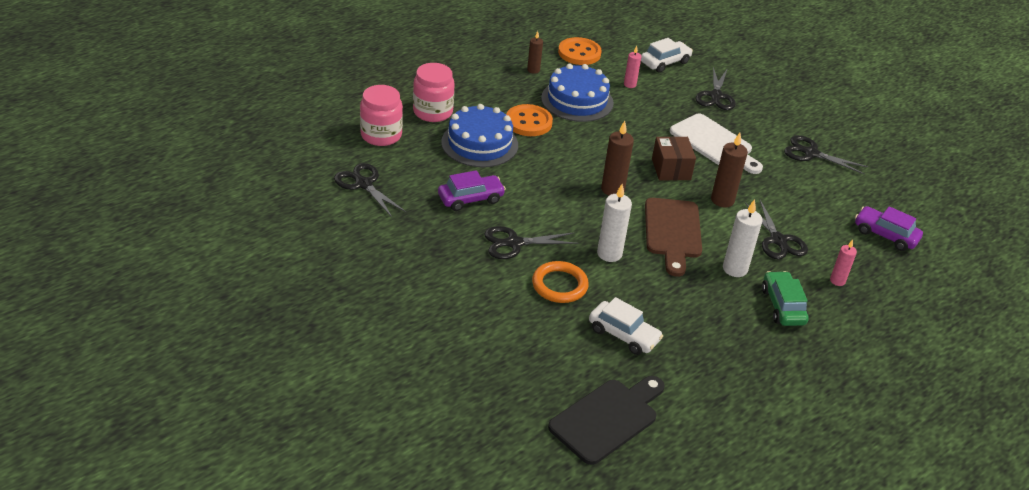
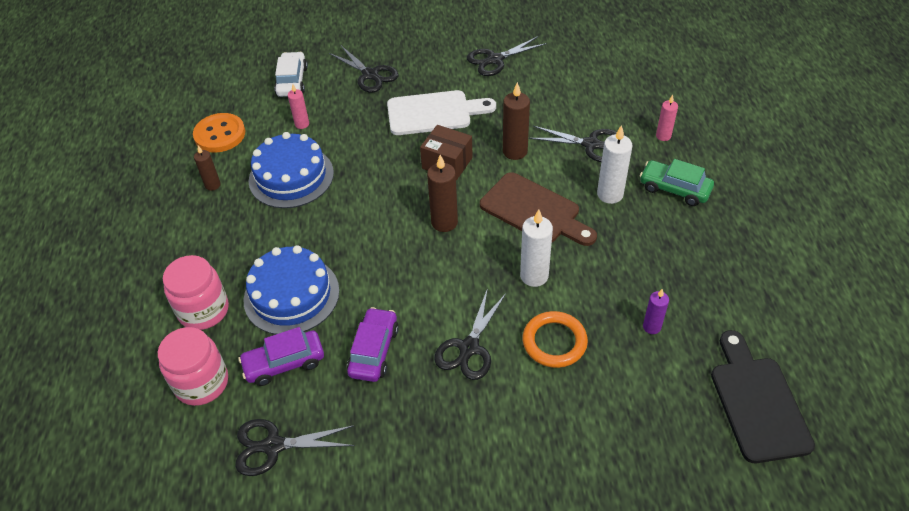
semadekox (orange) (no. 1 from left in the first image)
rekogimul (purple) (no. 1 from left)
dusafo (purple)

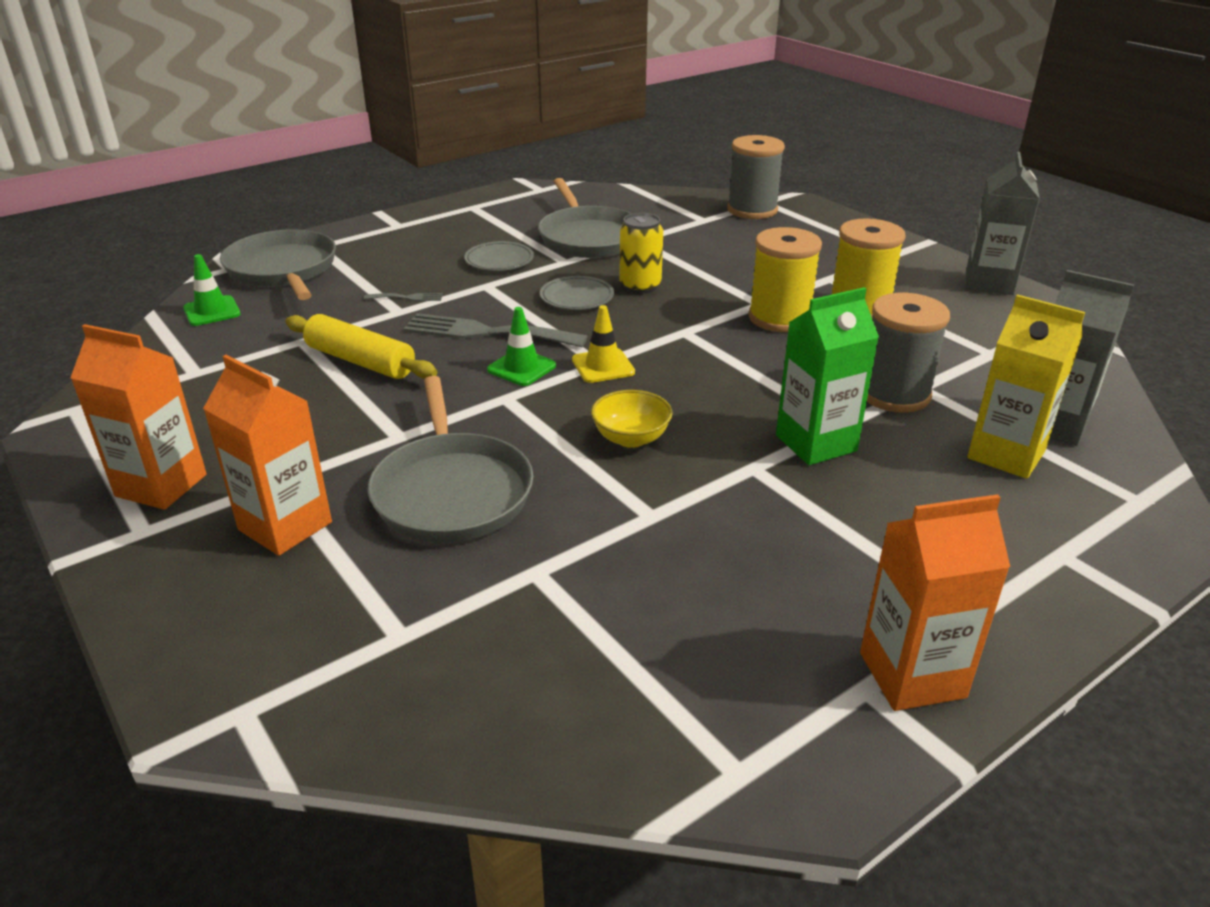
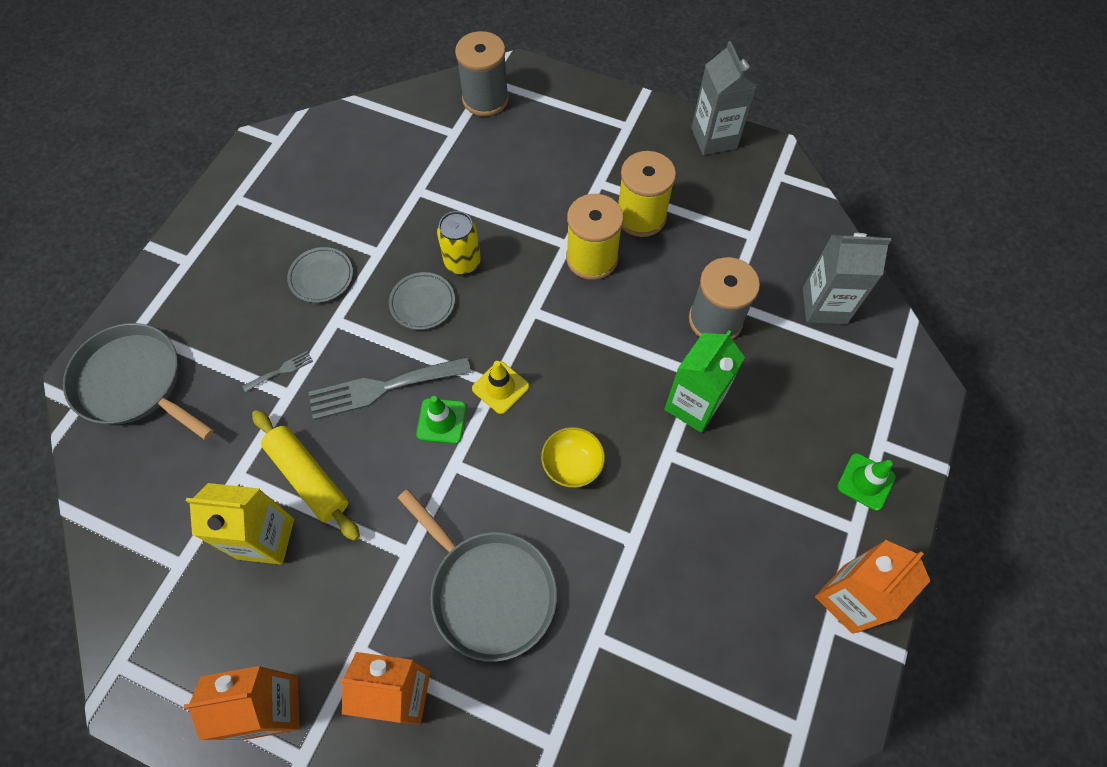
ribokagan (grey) (no. 3 from left in the first image)
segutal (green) (no. 2 from left)
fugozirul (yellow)
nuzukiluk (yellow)

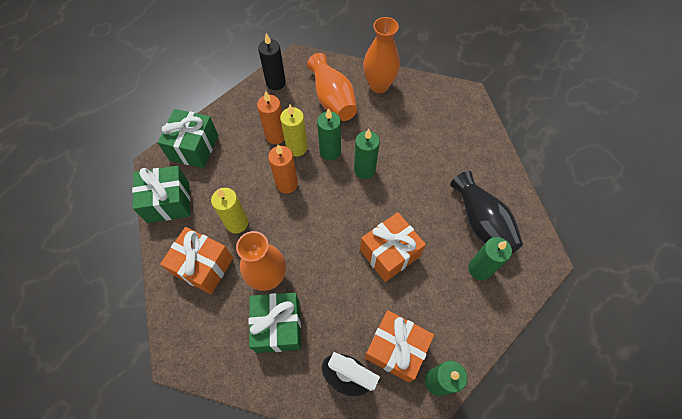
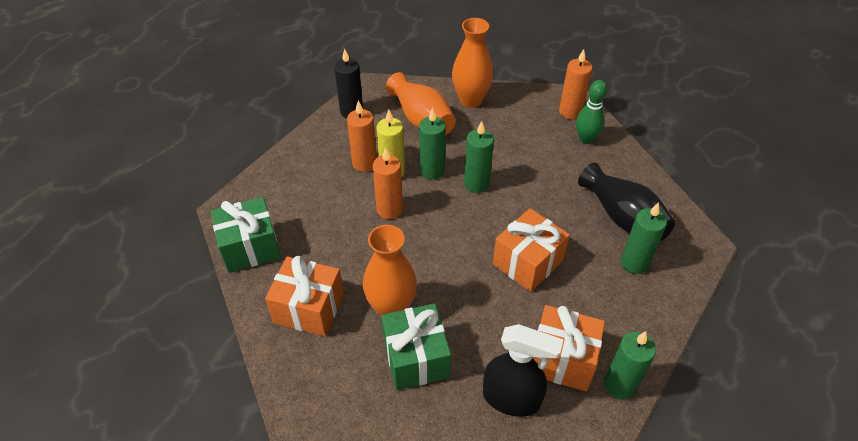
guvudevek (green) (no. 2 from left in the first image)
dusafo (yellow) (no. 1 from left in the first image)
dusafo (orange) (no. 3 from left)
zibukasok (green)

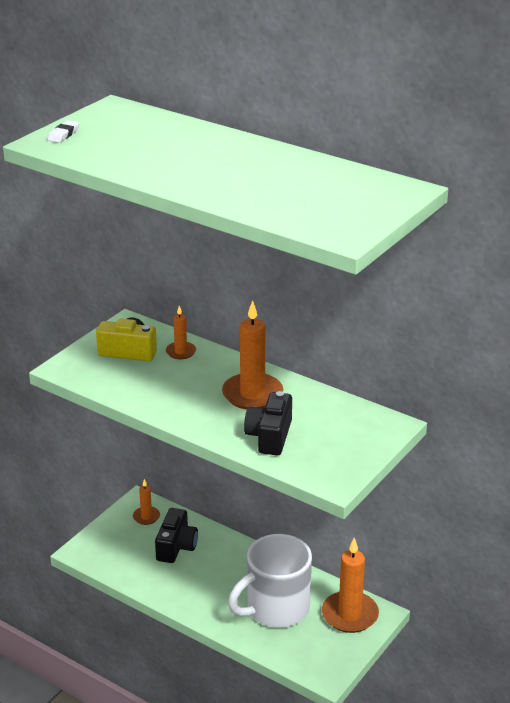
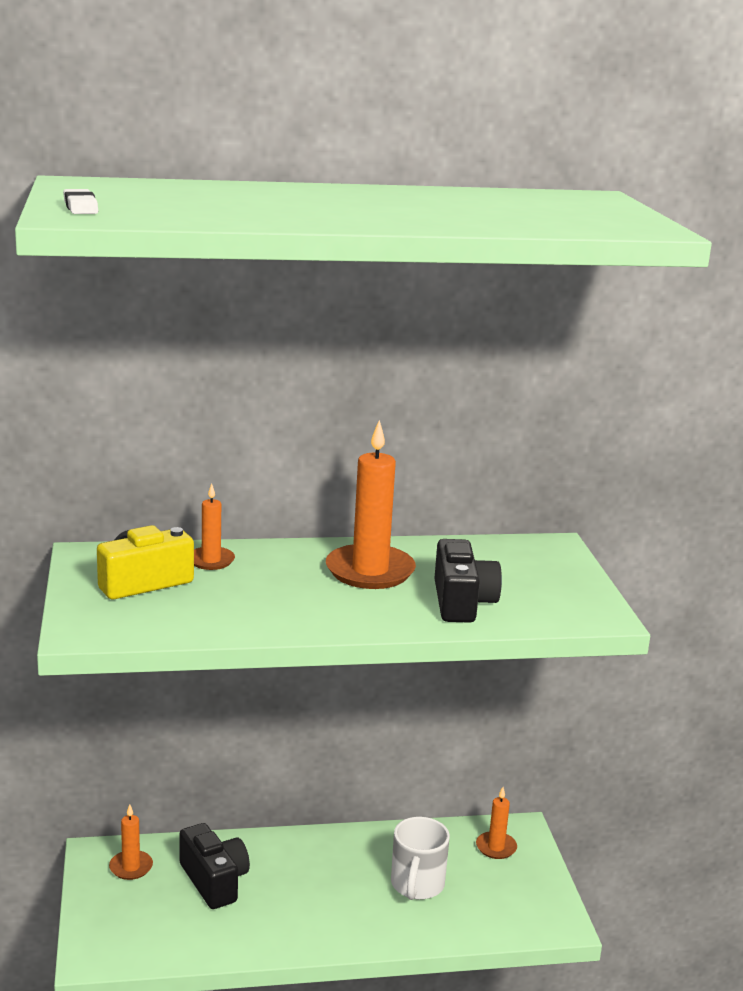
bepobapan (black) (no. 2 from left)
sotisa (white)
dusafo (orange) (no. 4 from left)

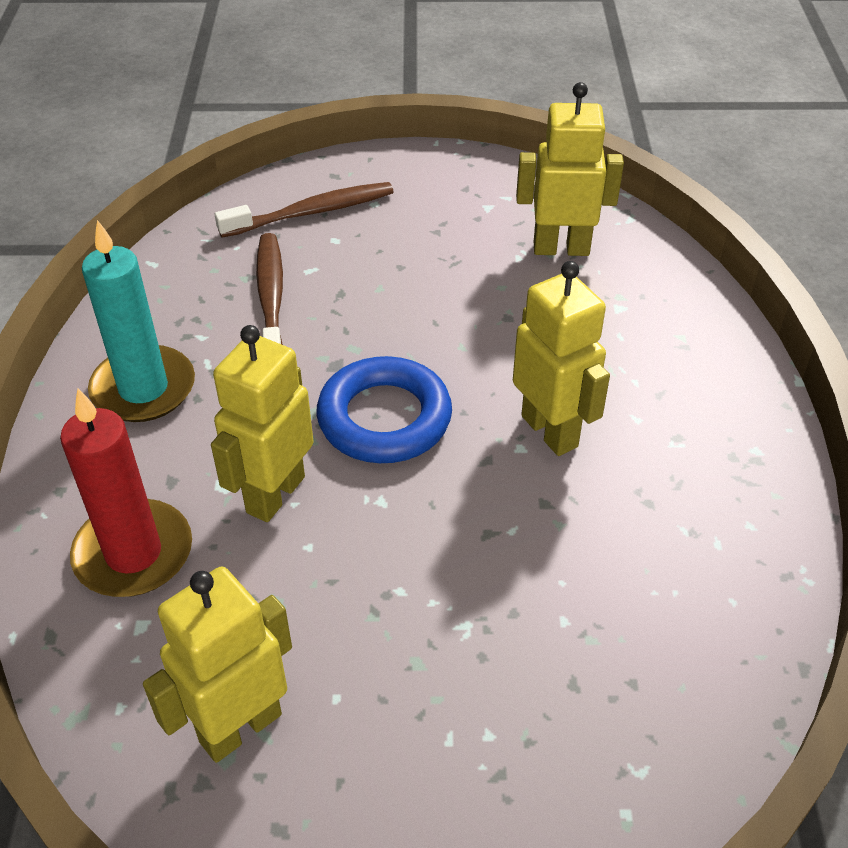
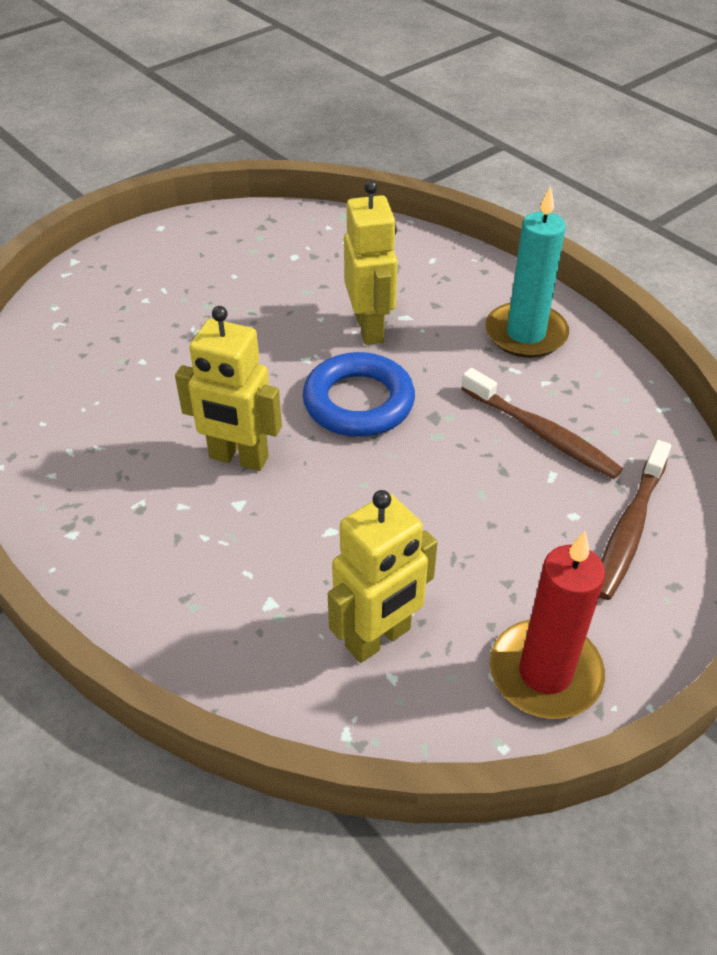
dusafo (red)
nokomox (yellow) (no. 1 from left in the first image)

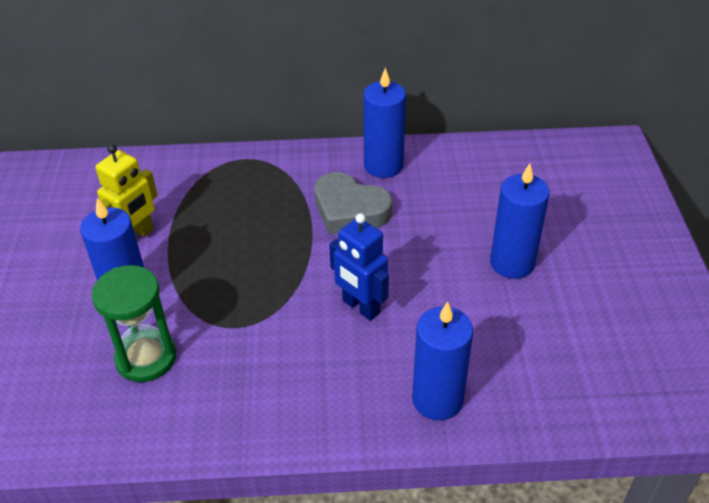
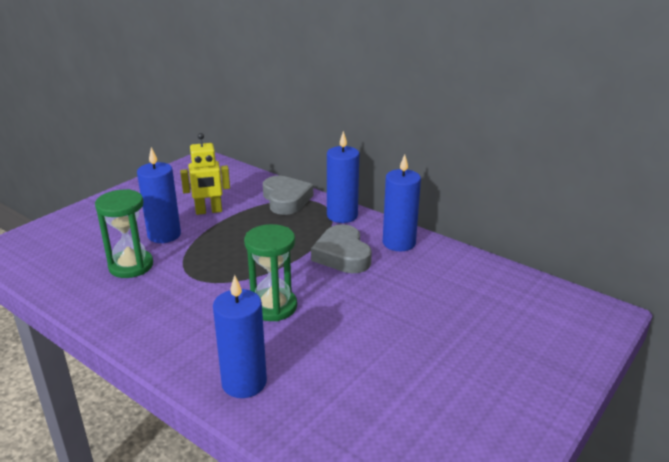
dusafo (blue) (no. 3 from left)
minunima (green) (no. 2 from left)
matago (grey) (no. 1 from left)

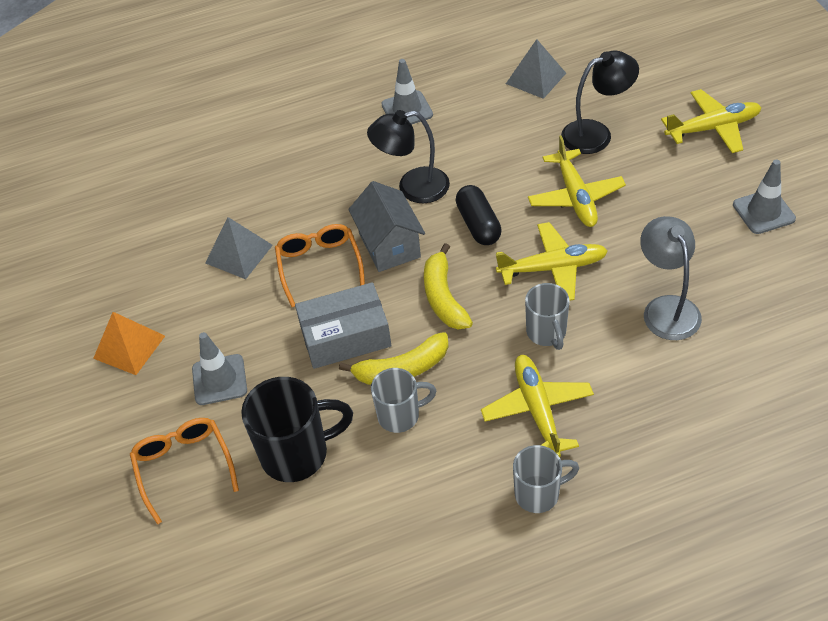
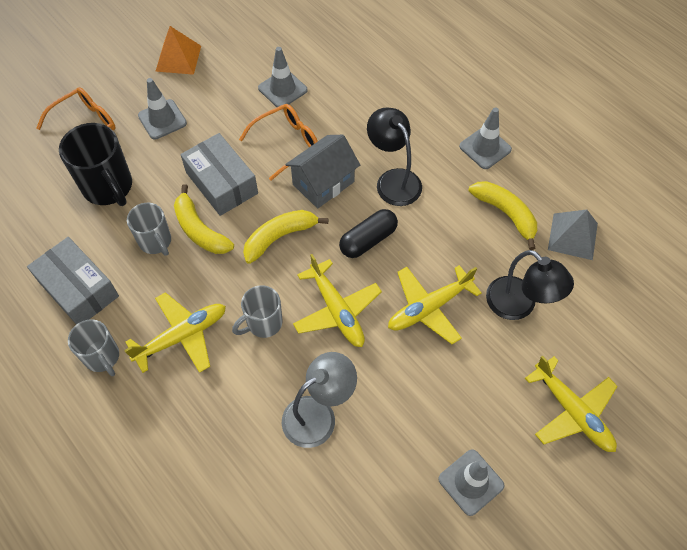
segutal (grey) (no. 2 from left)
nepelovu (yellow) (no. 3 from left)
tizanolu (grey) (no. 1 from left)

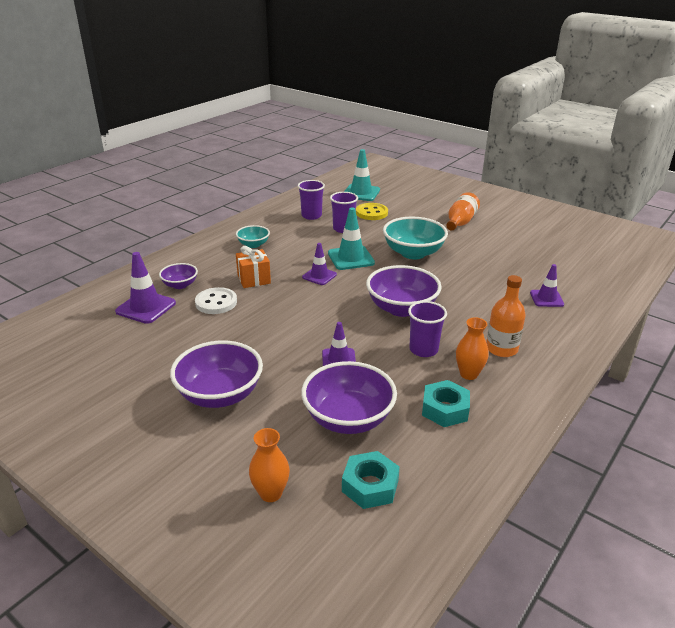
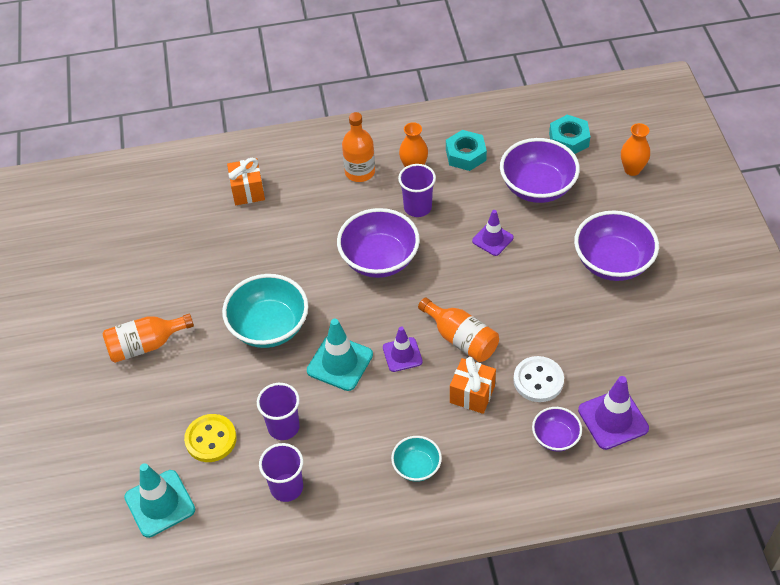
guvudevek (orange) (no. 1 from left)
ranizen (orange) (no. 3 from left)

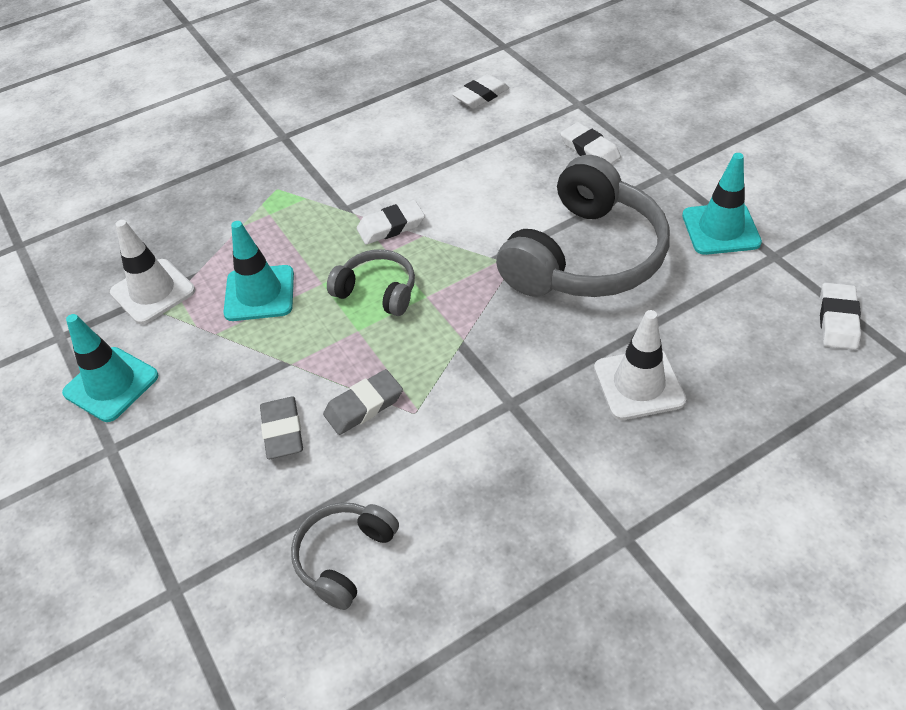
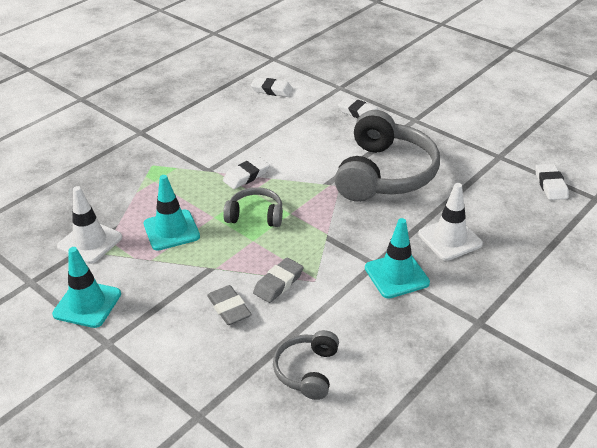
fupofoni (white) (no. 2 from left)
segutal (turquoise) (no. 3 from left)

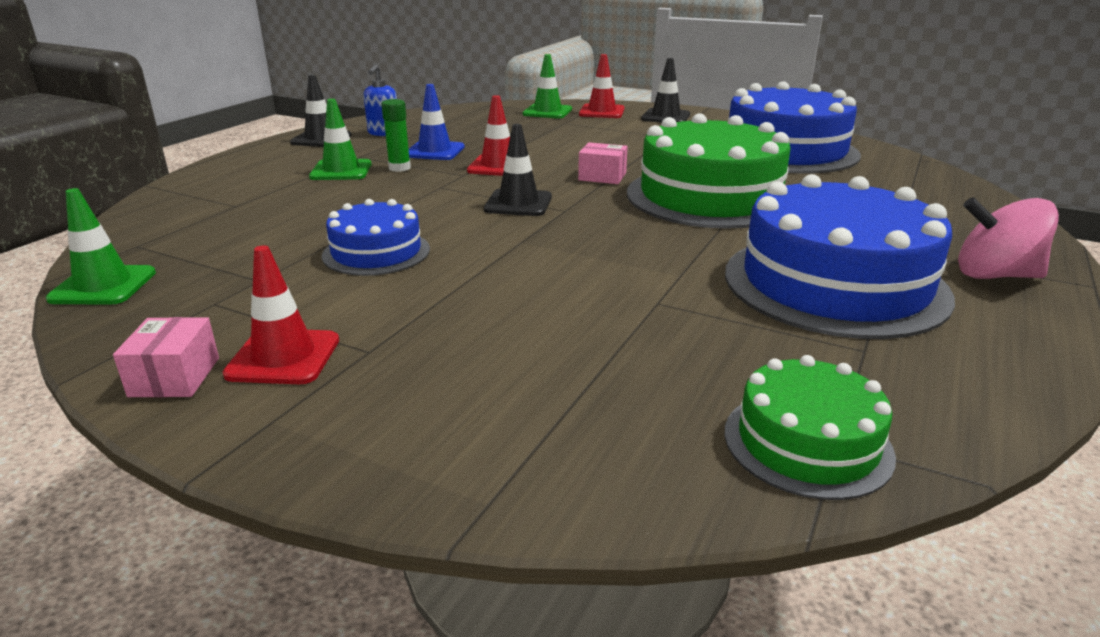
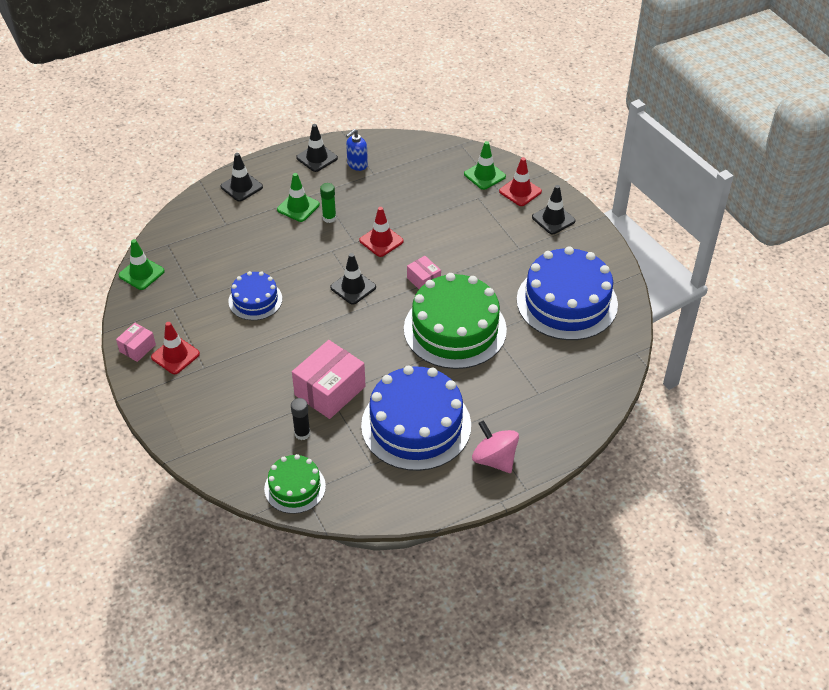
segutal (blue)
segutal (black) (no. 1 from left)
tizanolu (pink) (no. 2 from left)
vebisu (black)

